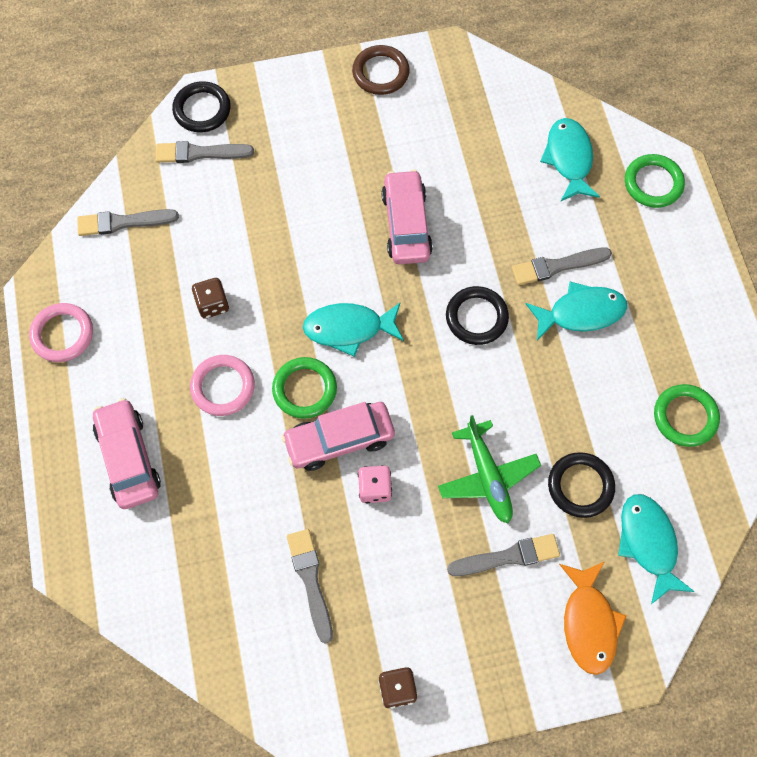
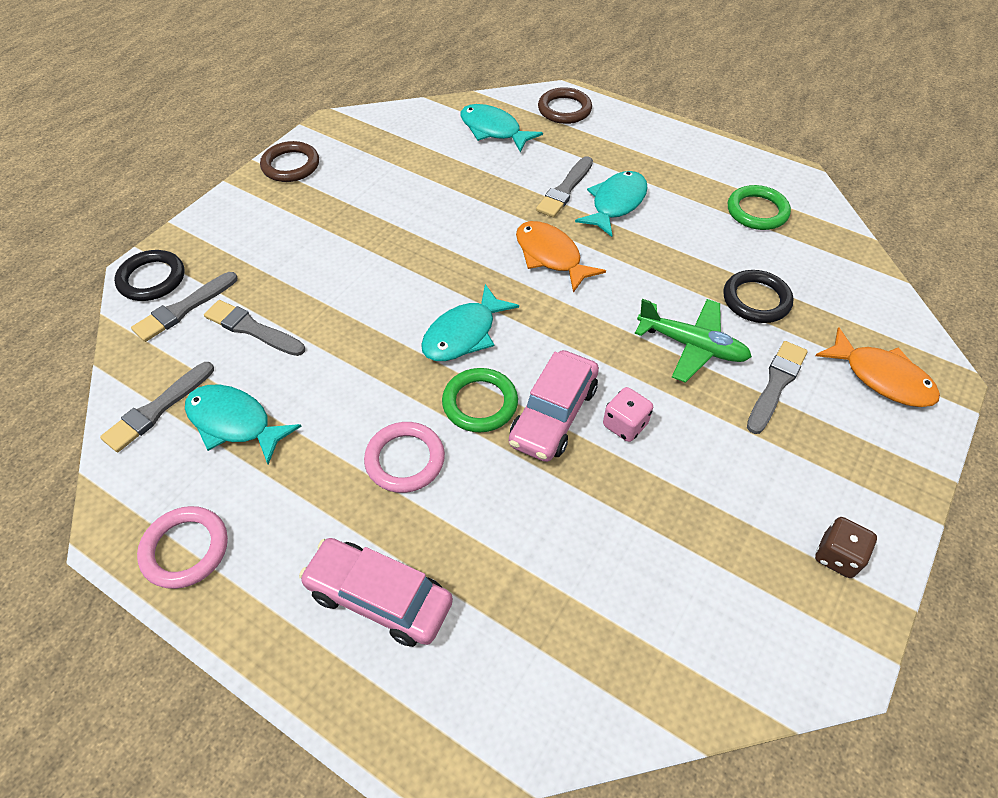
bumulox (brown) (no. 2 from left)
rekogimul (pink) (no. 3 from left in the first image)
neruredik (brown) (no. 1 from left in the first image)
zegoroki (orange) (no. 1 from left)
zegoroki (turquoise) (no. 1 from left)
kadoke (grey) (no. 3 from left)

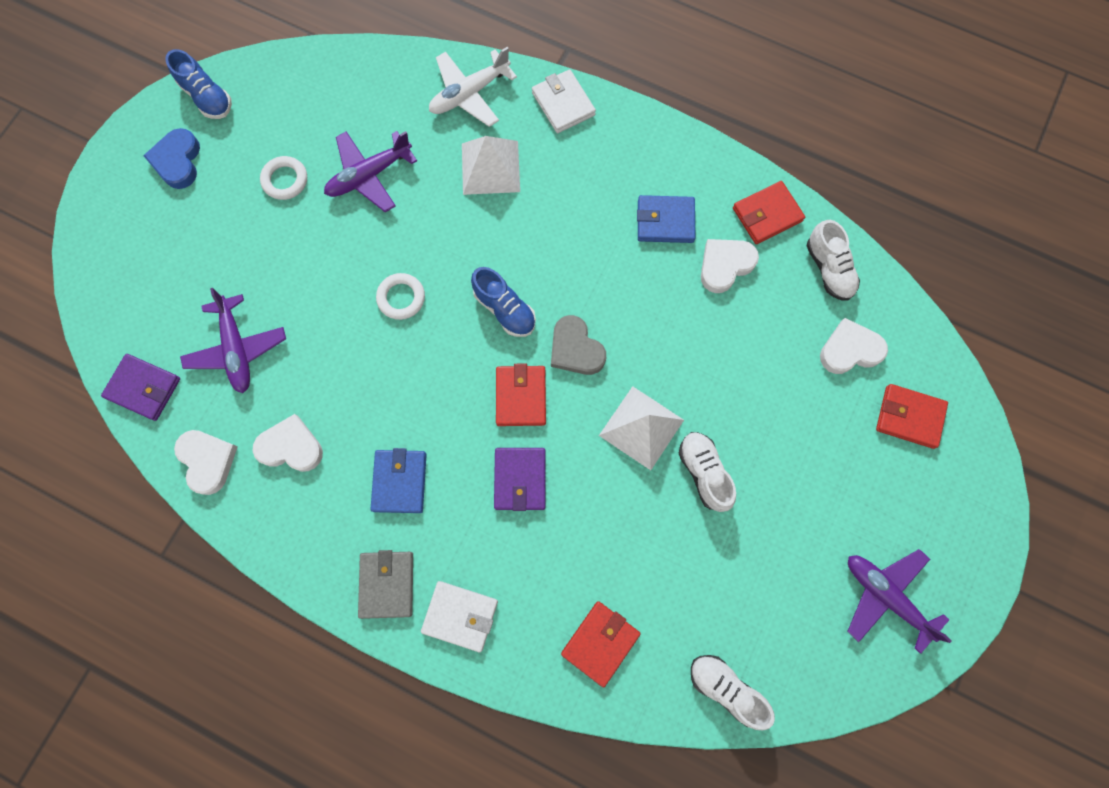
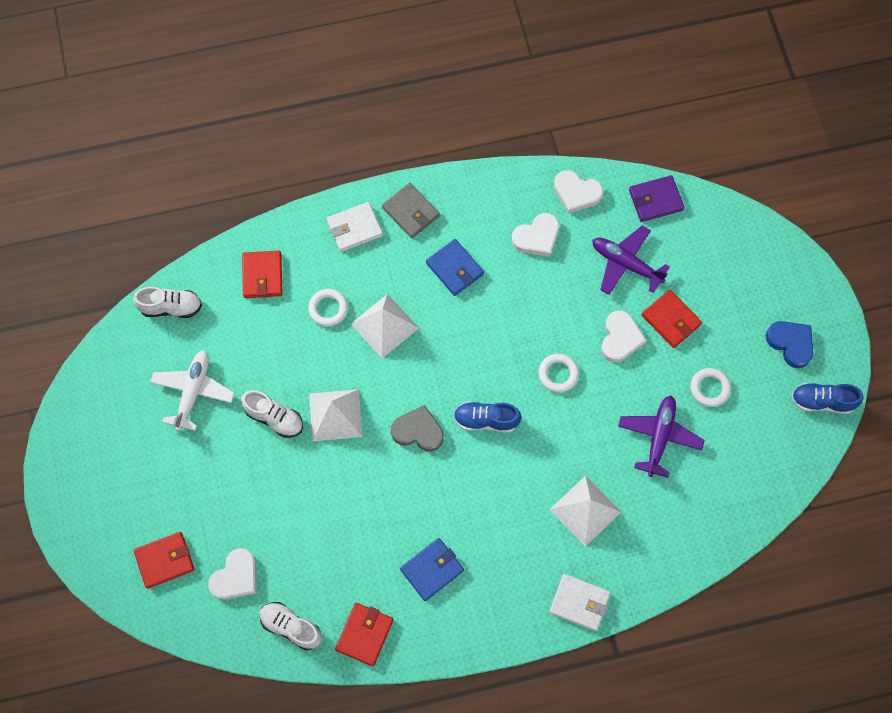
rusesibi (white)
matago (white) (no. 4 from left)
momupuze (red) (no. 4 from left)
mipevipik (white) (no. 2 from left)
rusesibi (purple) (no. 3 from left in the first image)
bumulox (white) (no. 1 from left)

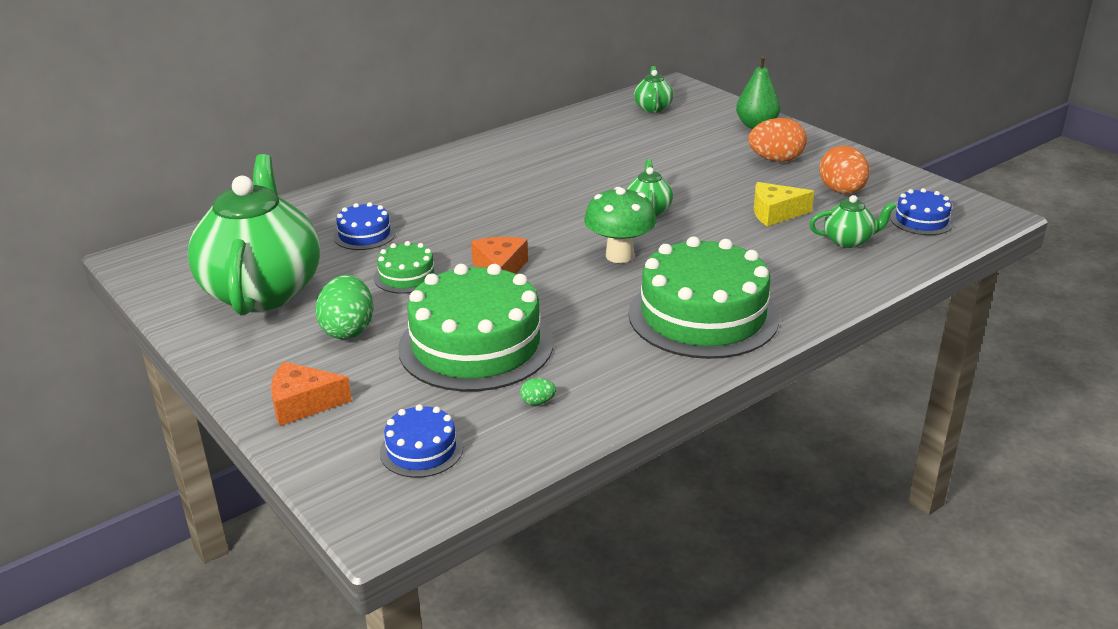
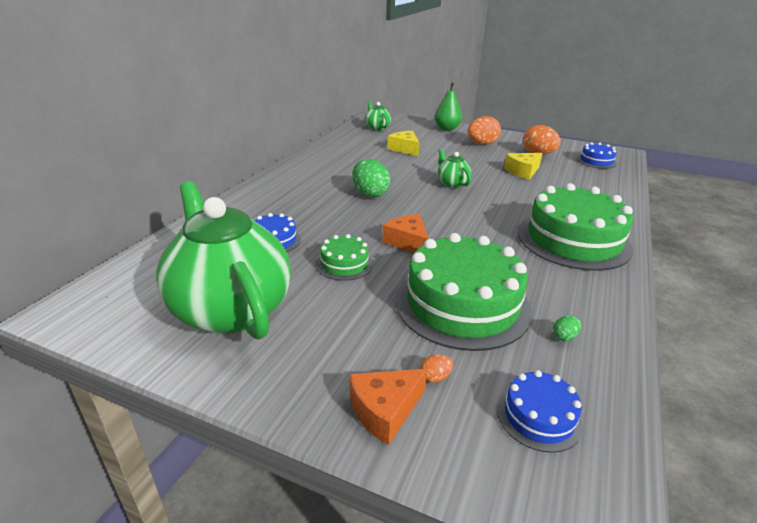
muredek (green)
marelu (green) (no. 4 from left in the first image)
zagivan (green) (no. 1 from left)
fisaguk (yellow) (no. 1 from left)
zagivan (orange) (no. 1 from left)

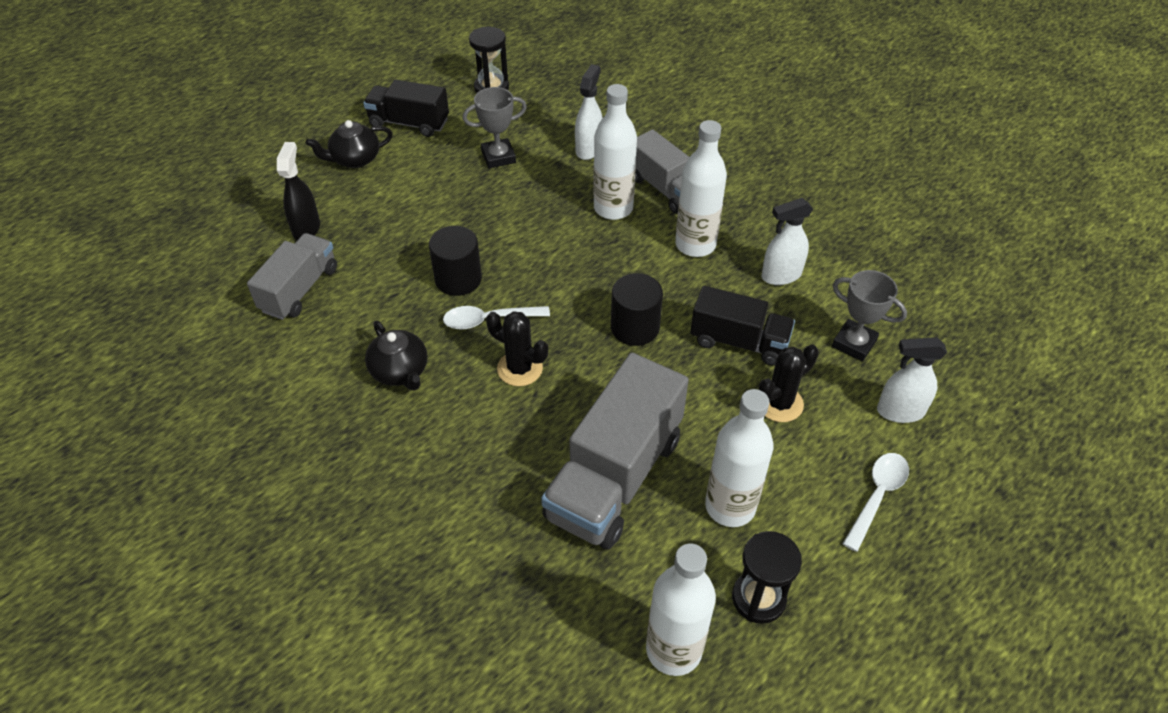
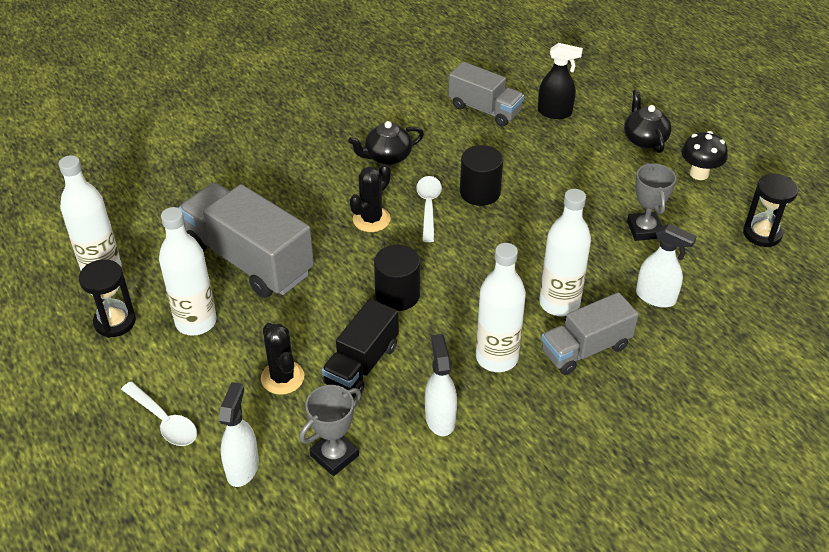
muredek (black)

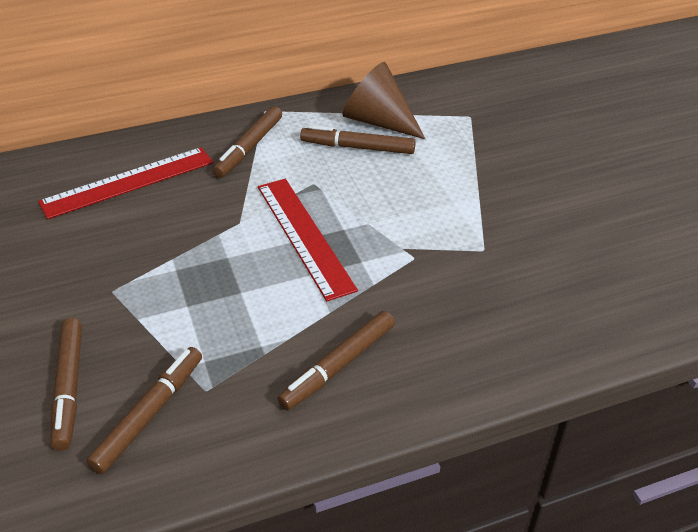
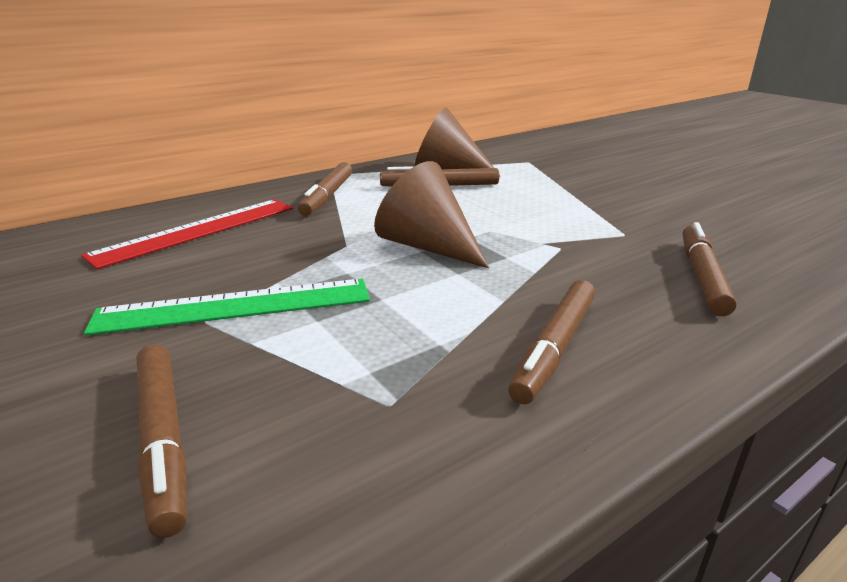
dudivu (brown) (no. 1 from left)
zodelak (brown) (no. 5 from left)
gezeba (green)

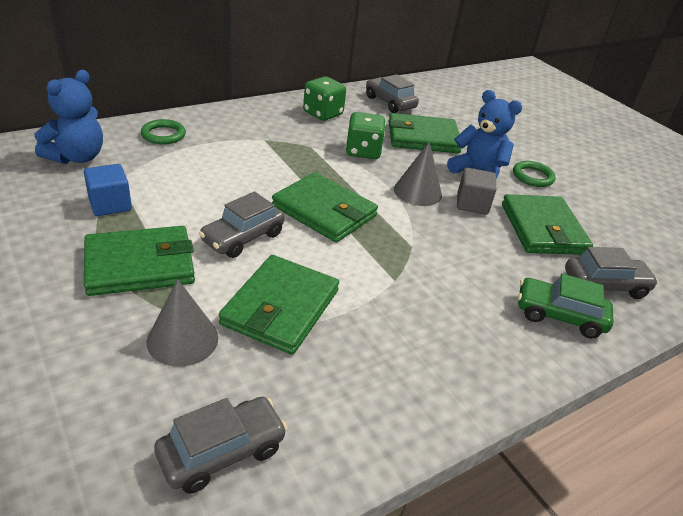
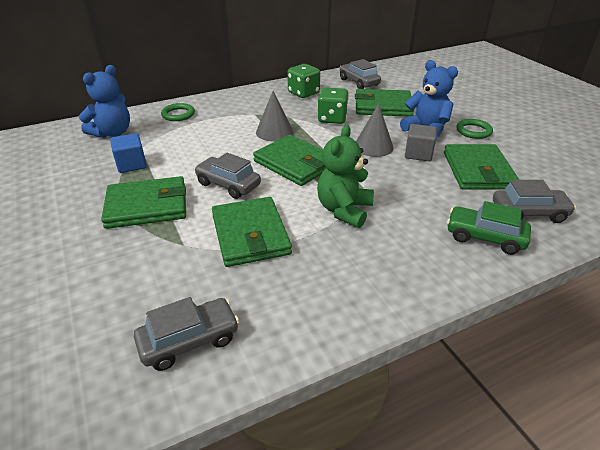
rekogimul (grey) (no. 2 from left)
momupuze (green) (no. 2 from left)
dudivu (grey) (no. 1 from left)
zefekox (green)

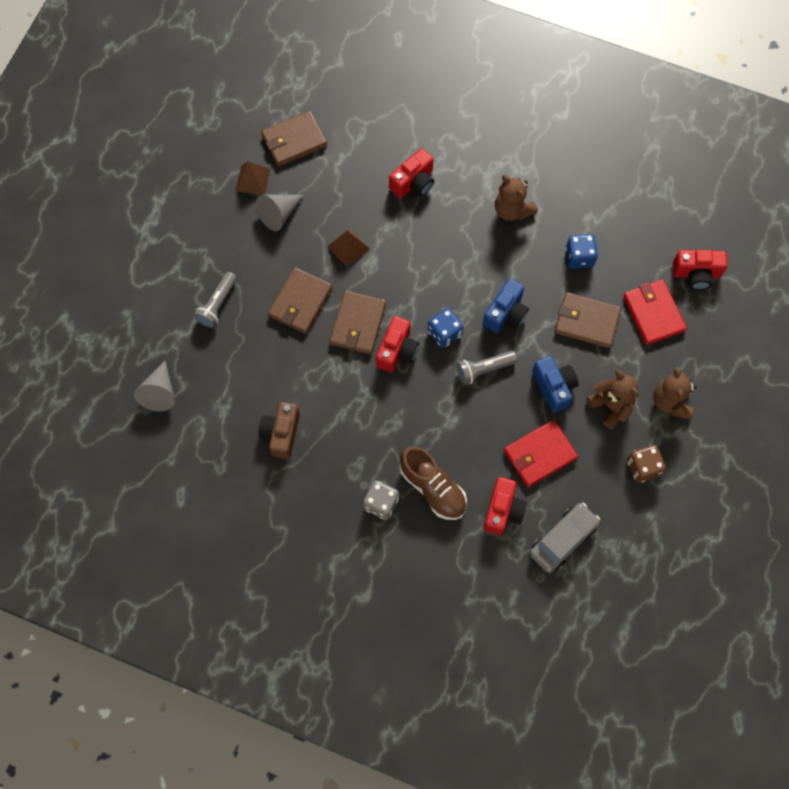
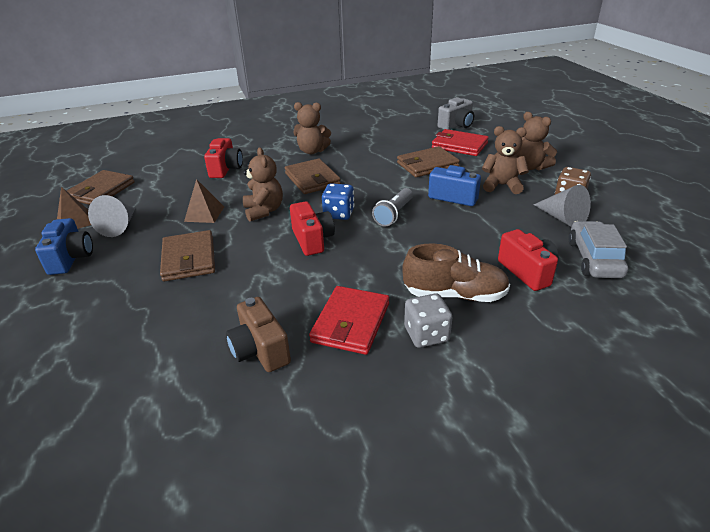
neruredik (blue) (no. 2 from left in the first image)
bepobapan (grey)
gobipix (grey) (no. 1 from left in the first image)
bepobapan (blue) (no. 1 from left)
momupuze (brown) (no. 3 from left)
dudivu (grey) (no. 2 from left)
momupuze (red) (no. 1 from left)
zefekox (brown) (no. 1 from left)

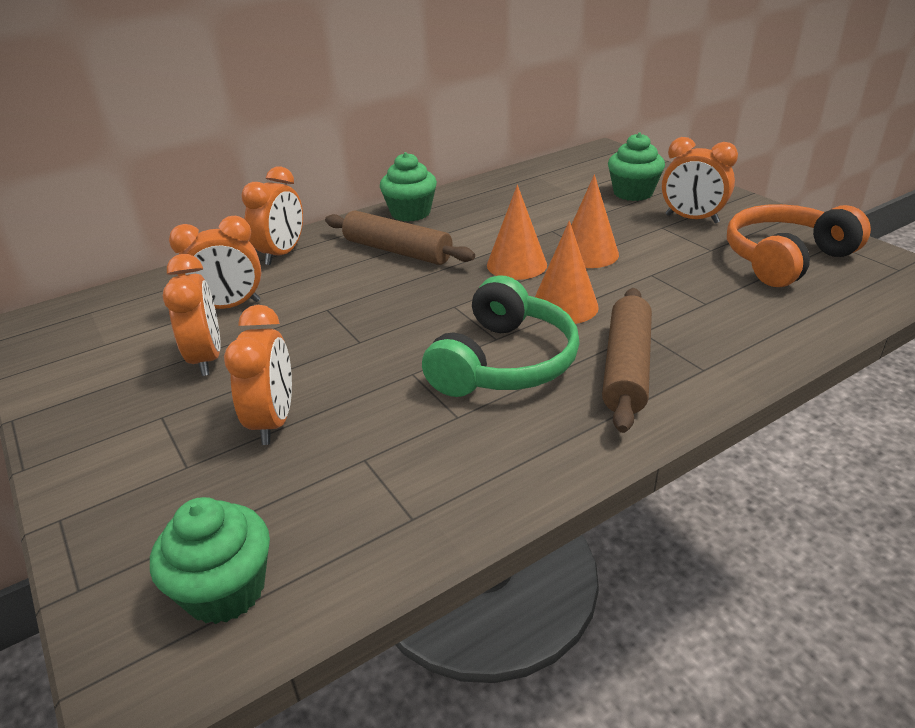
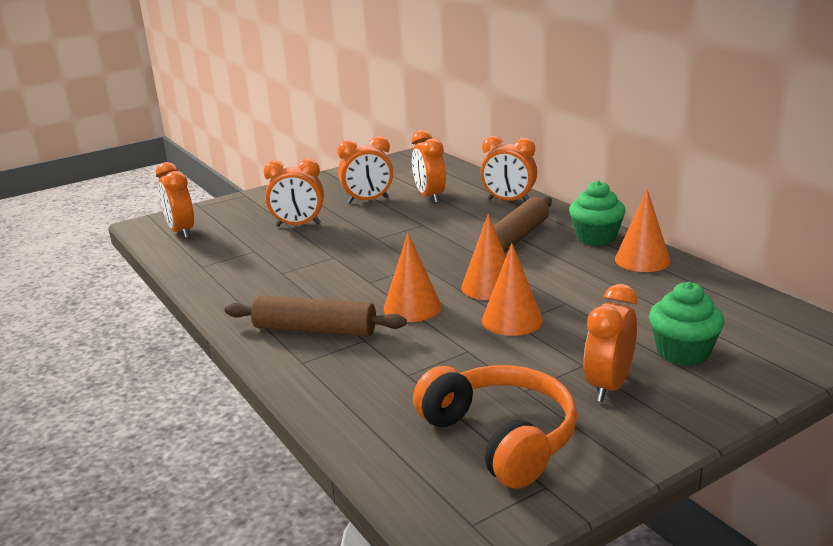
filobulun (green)
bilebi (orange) (no. 1 from left)
dudivu (orange) (no. 4 from left)

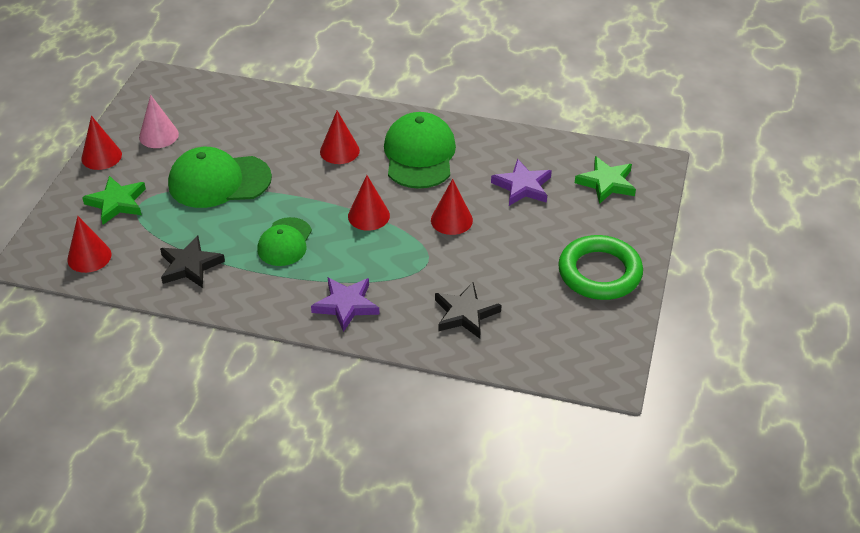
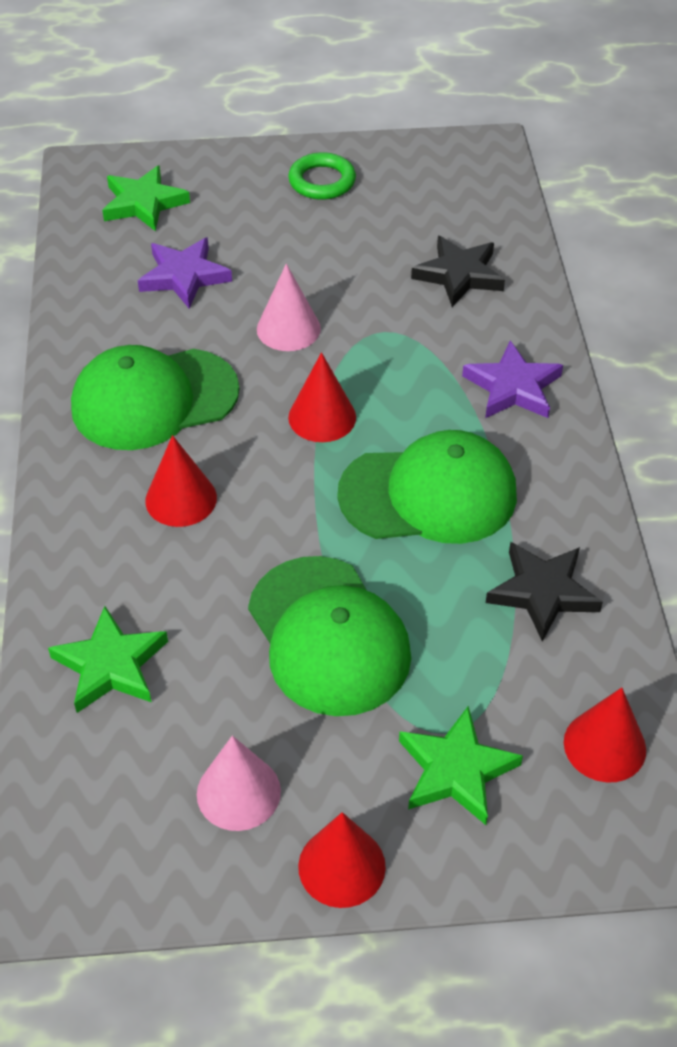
dudivu (pink) (no. 2 from left)
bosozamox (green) (no. 3 from left)
bumulox (green)
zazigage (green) (no. 1 from left)

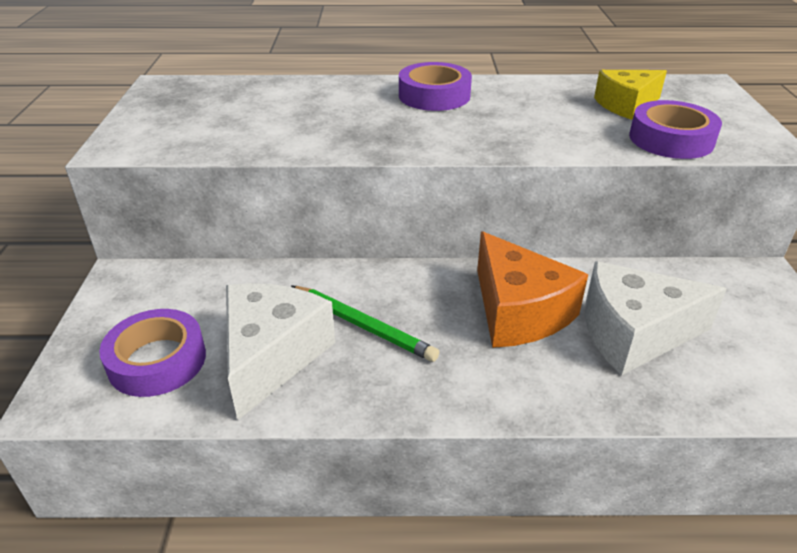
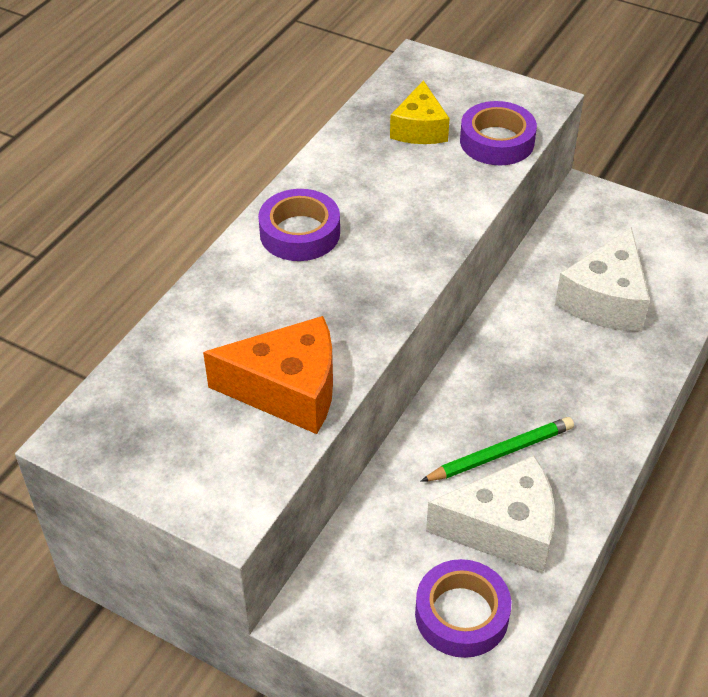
fisaguk (orange)
fisaguk (white) (no. 1 from left)

